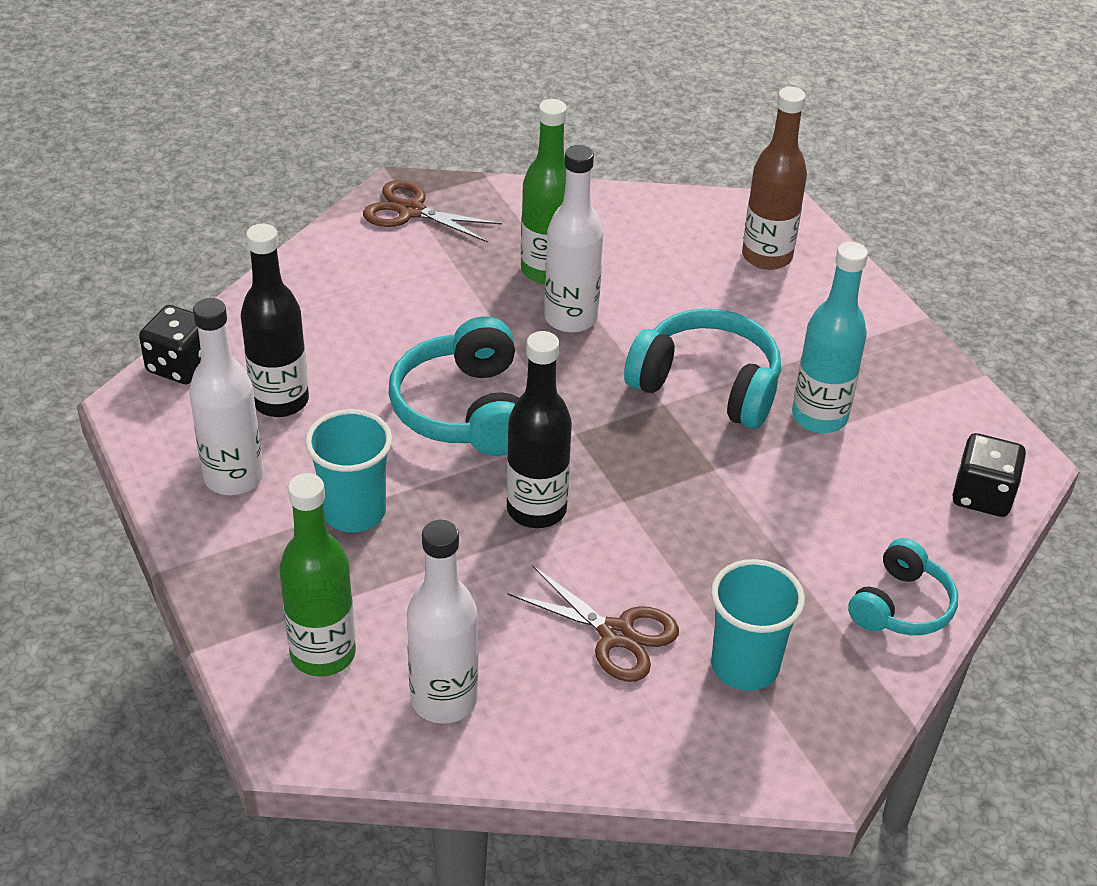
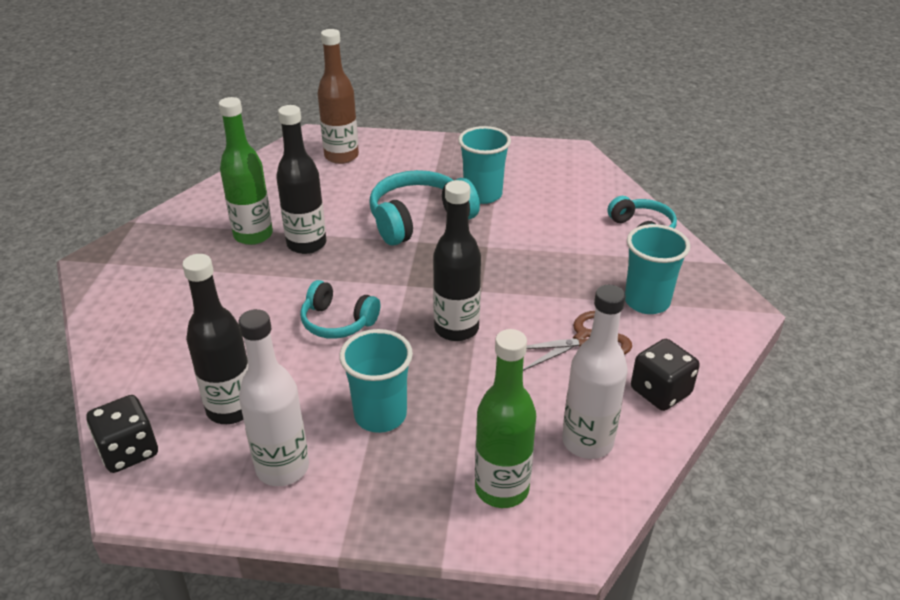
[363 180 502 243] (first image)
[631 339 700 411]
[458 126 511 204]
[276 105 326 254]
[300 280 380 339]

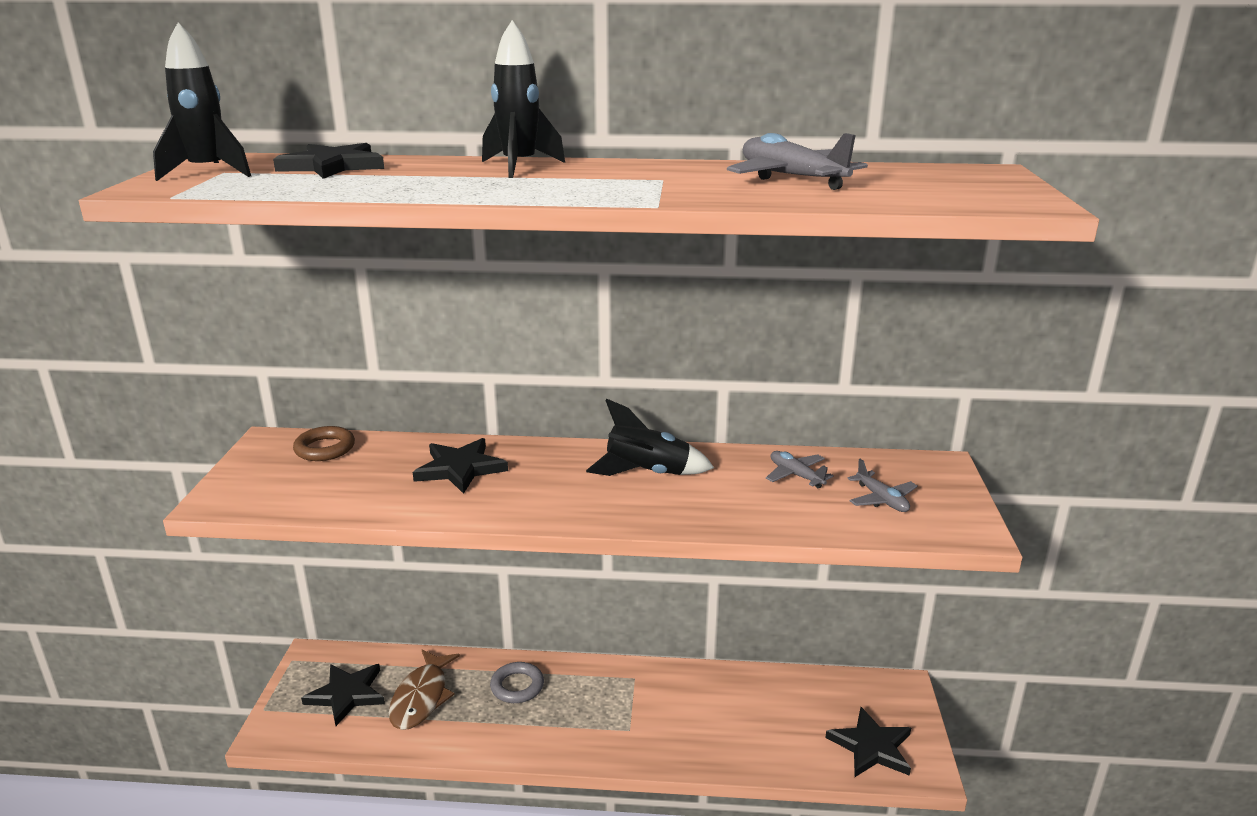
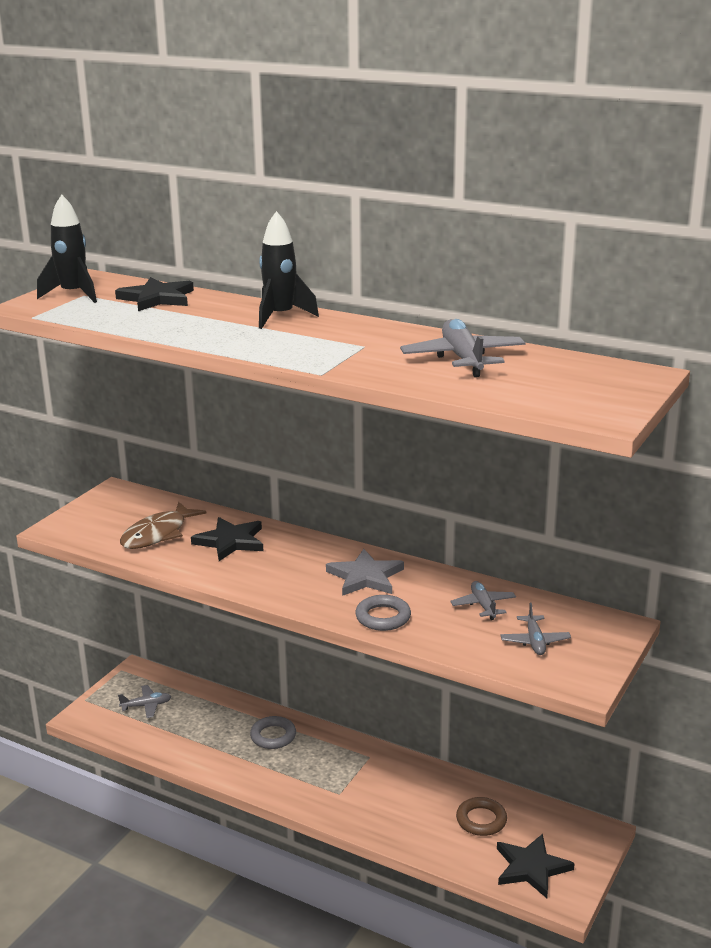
[355 595 411 631]
[456 797 507 836]
[120 502 207 549]
[118 685 171 718]
[326 549 404 596]

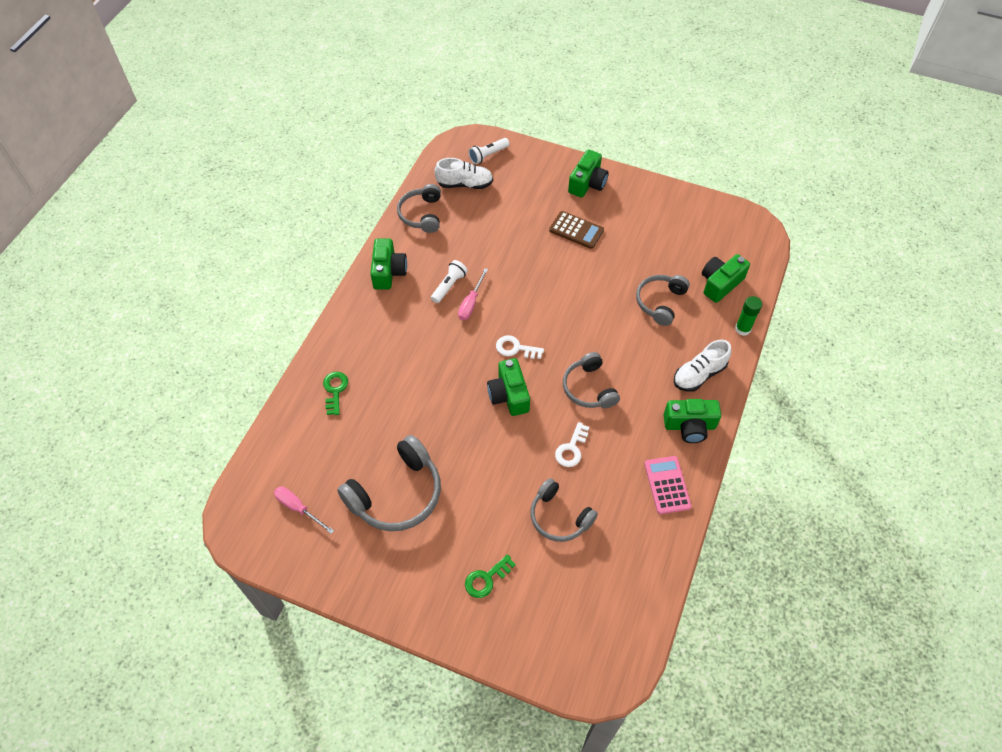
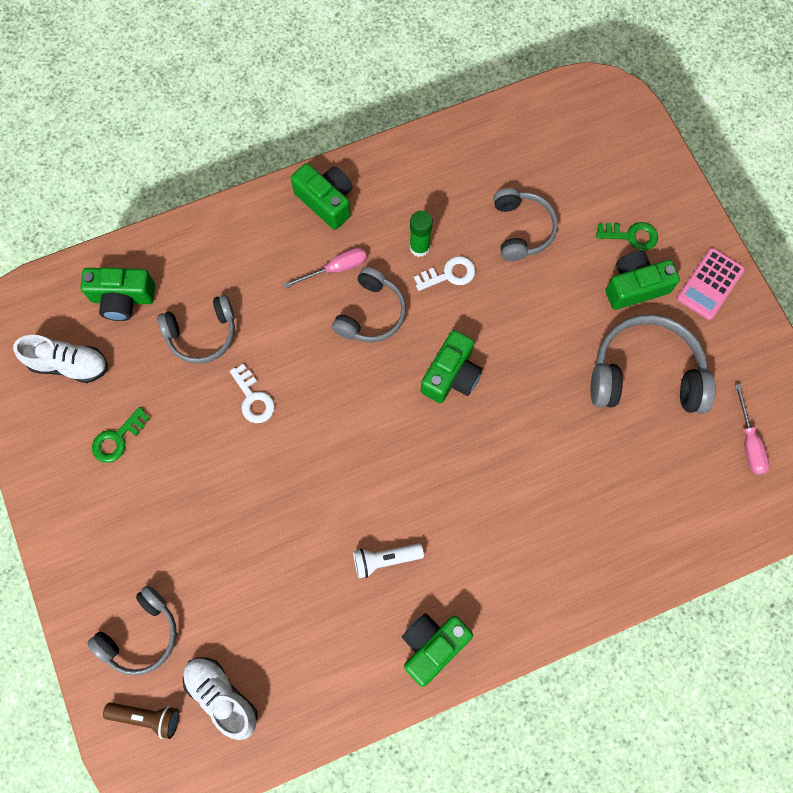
[549 211 604 249] (first image)
[92 407 150 463]
[87 585 177 675]
[283 248 367 288]
[230 364 275 423]
[605 251 680 310]
[677 248 745 320]
[13 335 108 383]
[410 211 433 257]
[103 702 179 739]

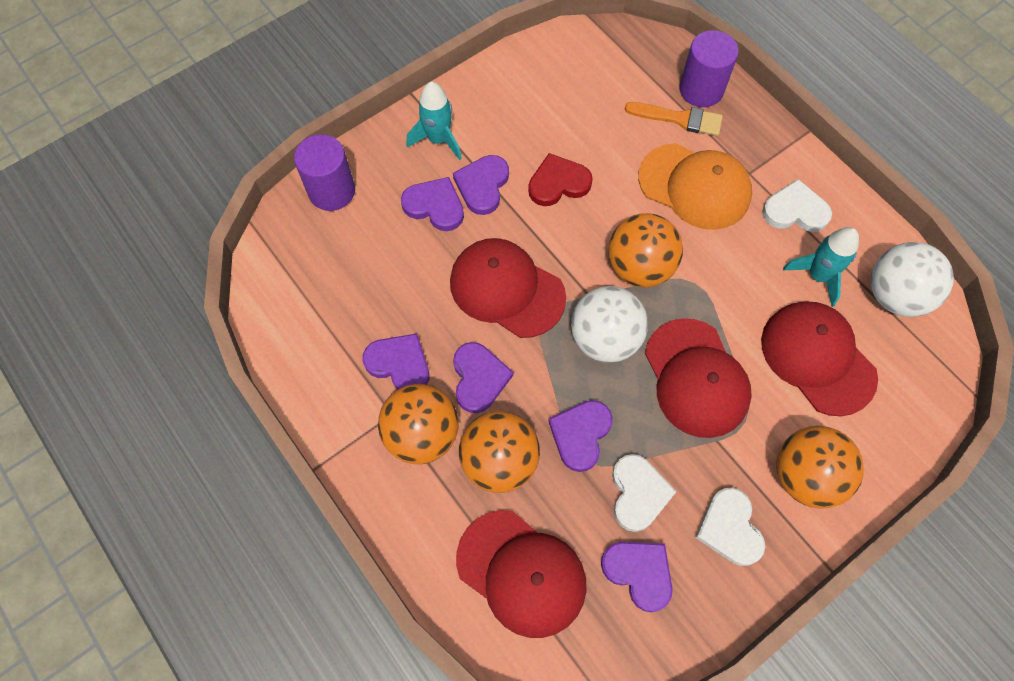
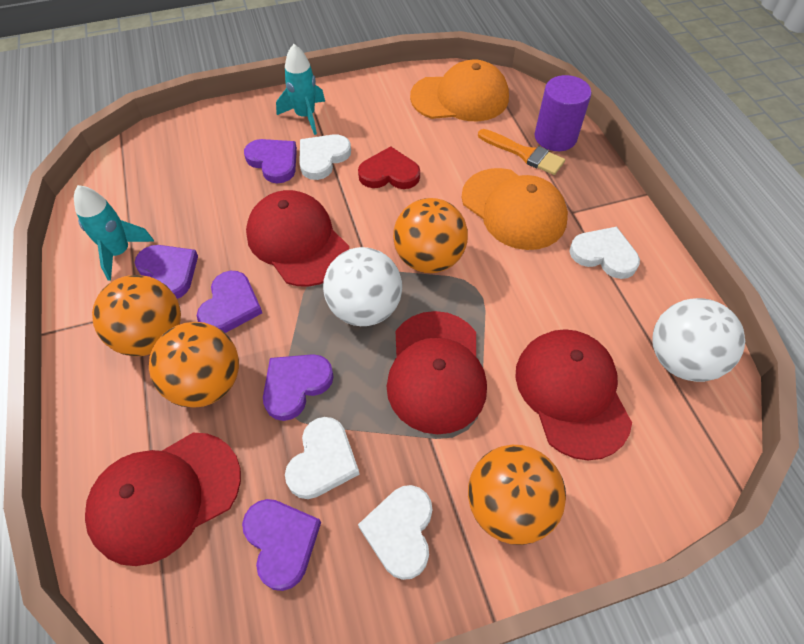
[294 134 355 211] (first image)
[410 59 509 121]
[74 185 154 281]
[299 134 351 180]
[85 433 241 566]

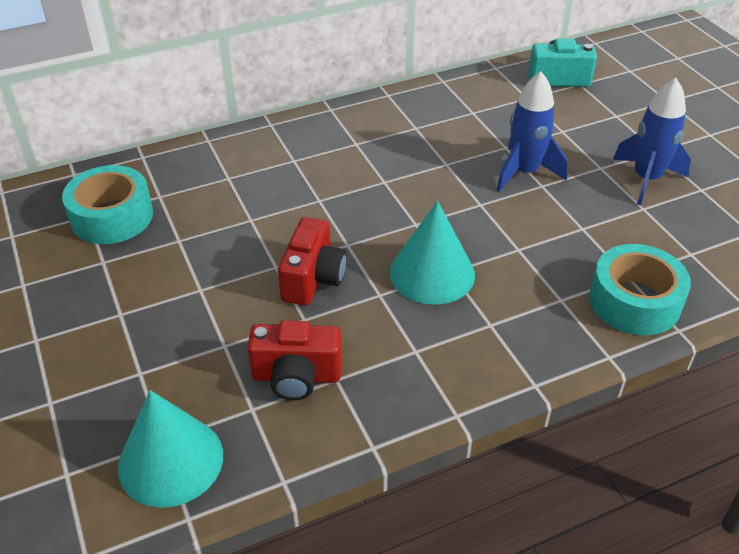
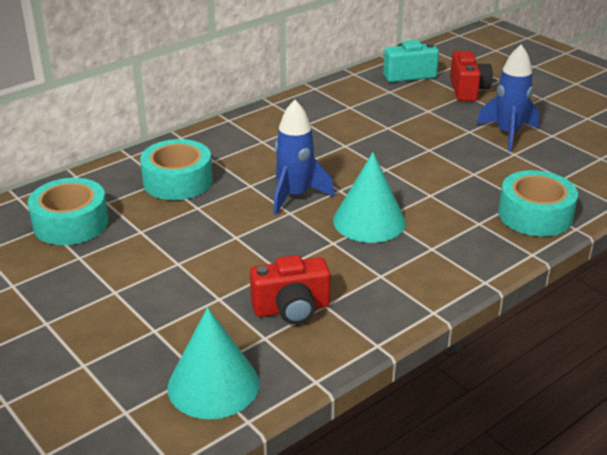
[140 139 212 200]
[450 51 493 102]
[273 100 335 215]

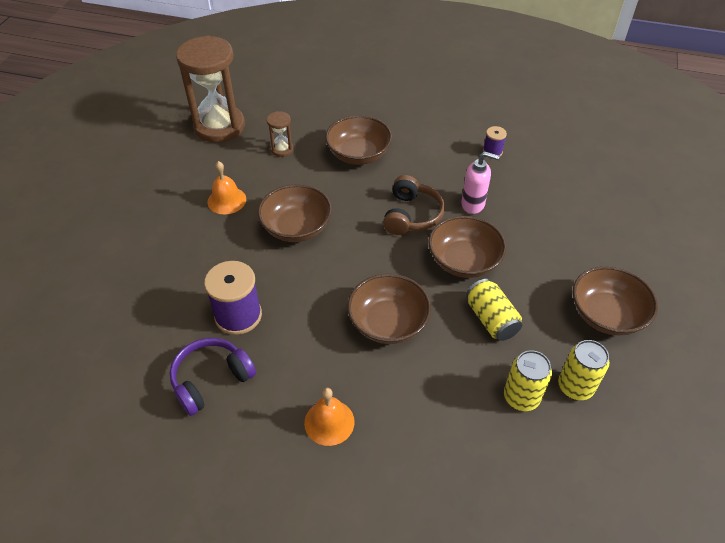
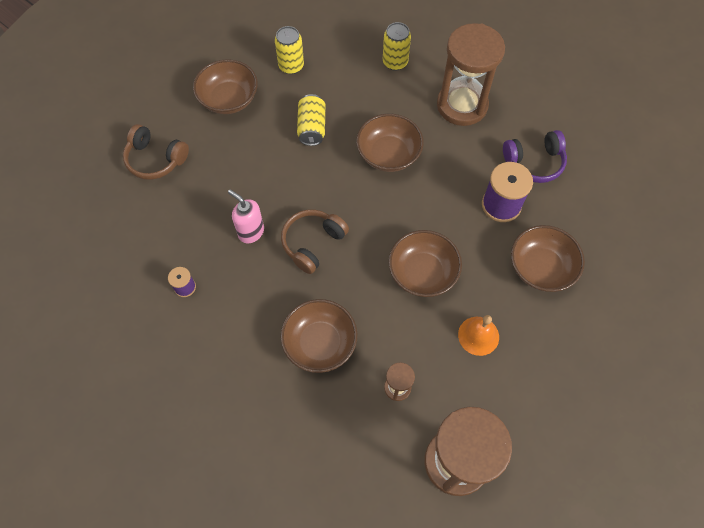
[123 124 189 180]
[511 225 585 292]
[383 22 411 71]
[437 23 505 126]

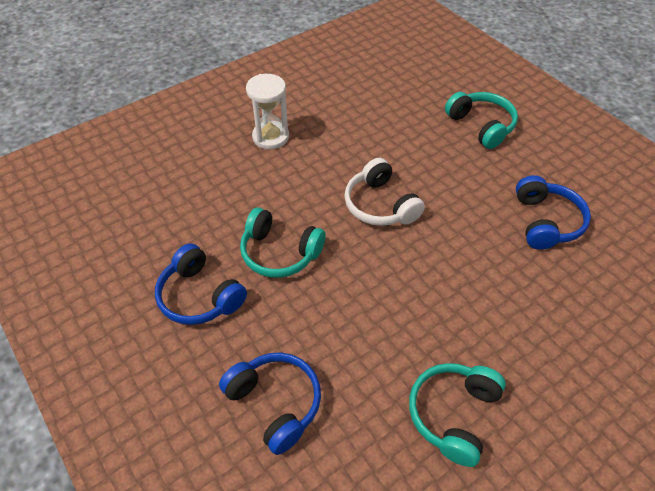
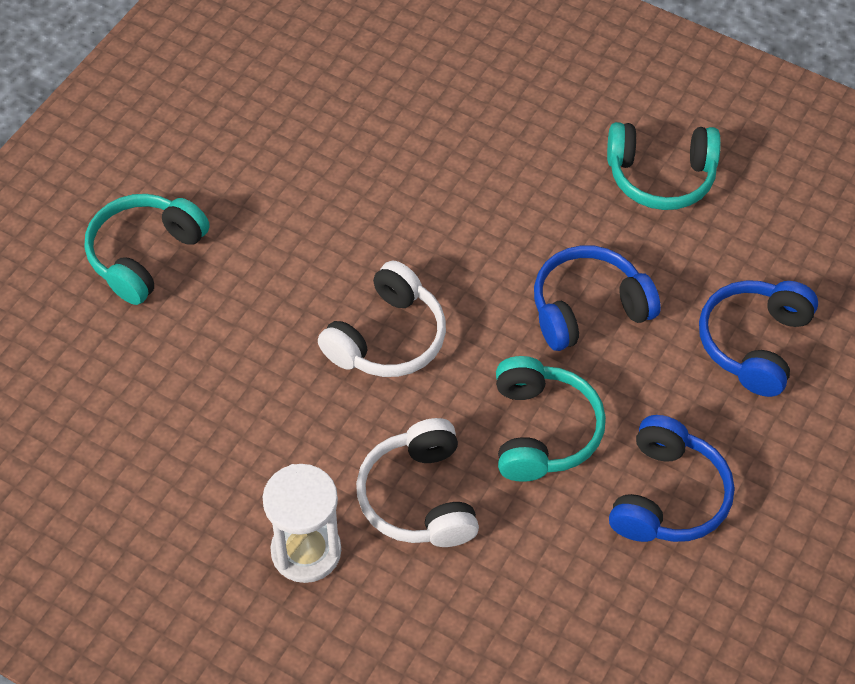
[356 418 479 547]
[534 245 661 351]

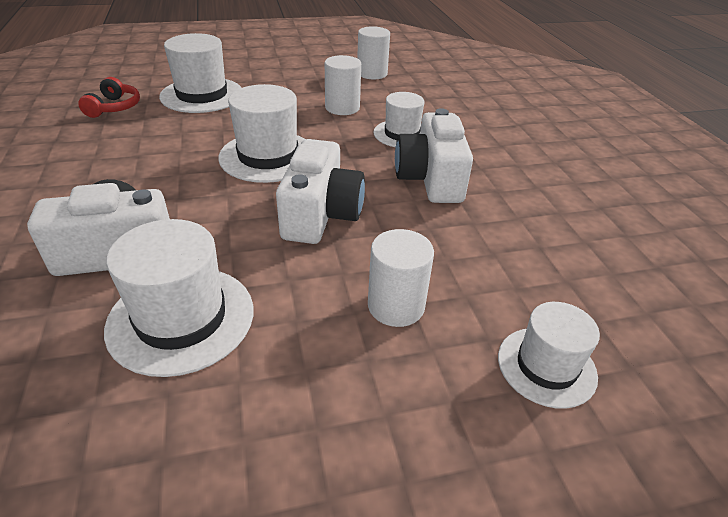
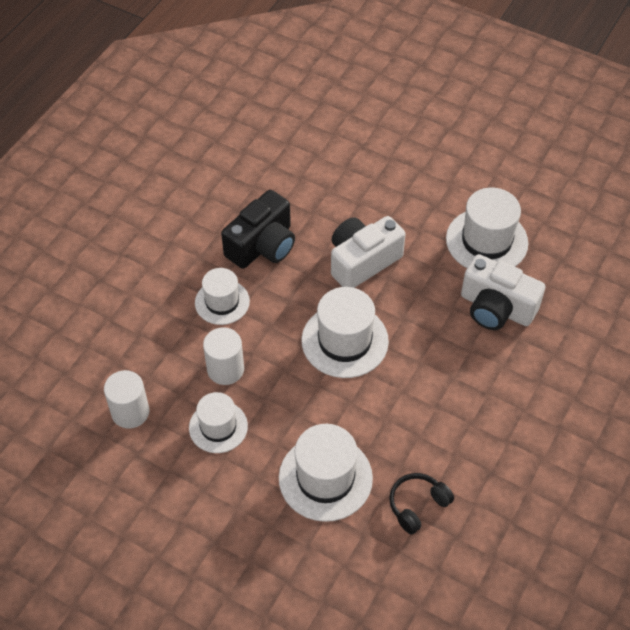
[368 229 434 327] (first image)
[189 392 248 453]
[389 473 454 535]
[221 190 295 269]

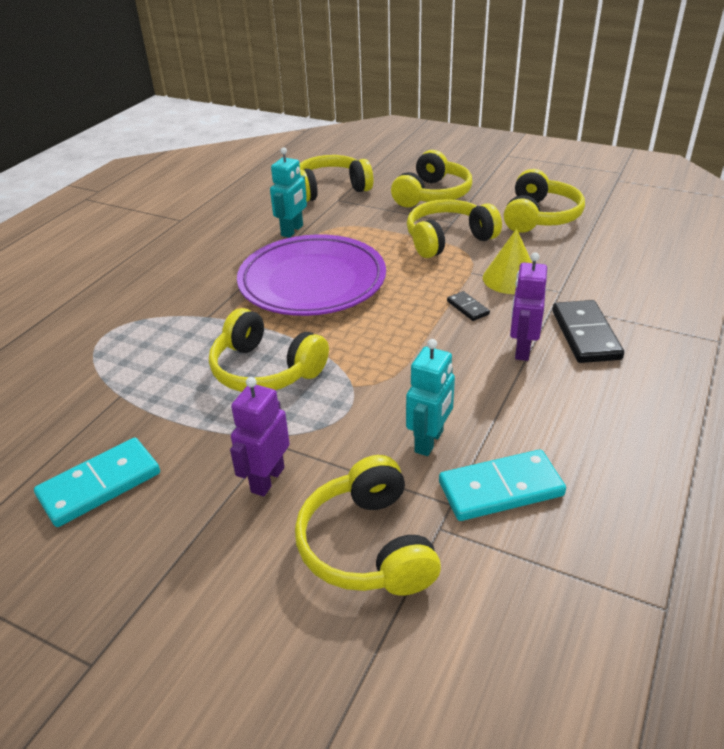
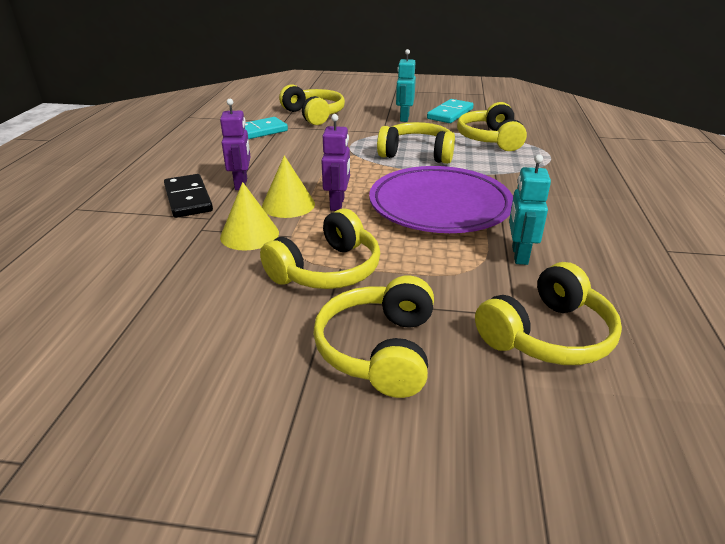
[321 114 350 211]
[396 49 416 122]
[457 102 527 151]
[262 155 315 218]

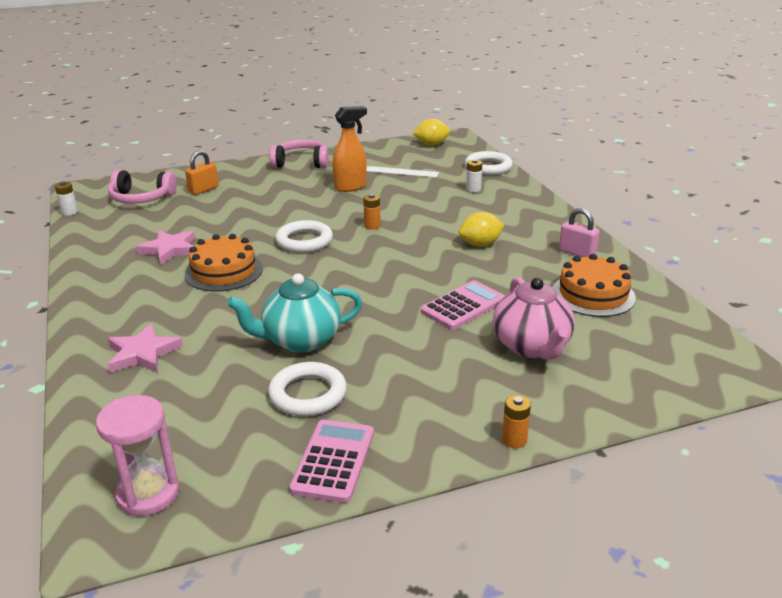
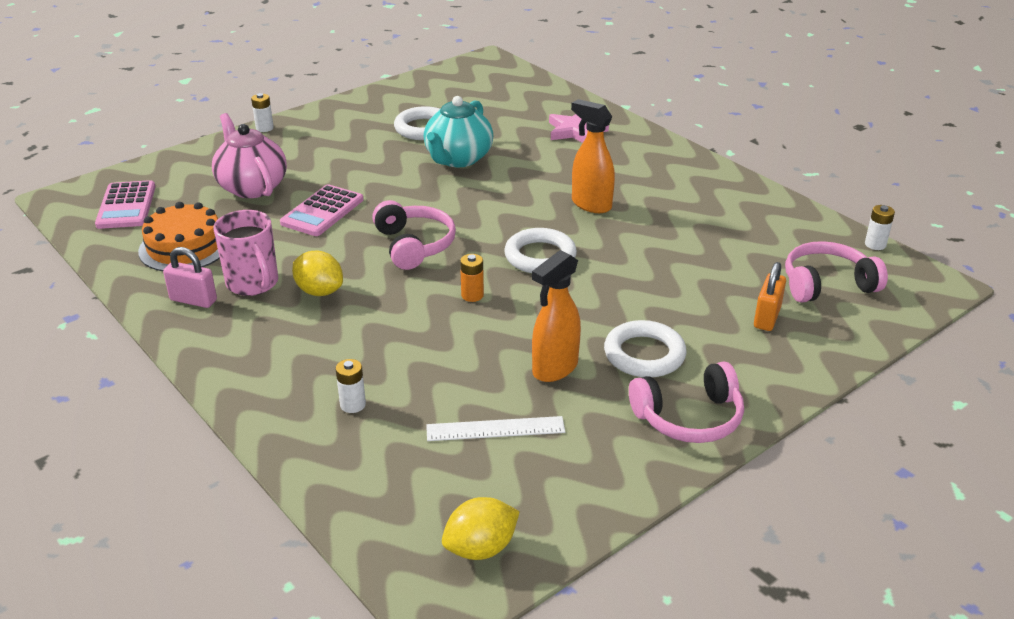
[96 395 179 516] (first image)
[136 230 195 265] (first image)
[213 210 278 296]
[372 200 456 270]
[95 180 156 229]
[604 320 687 377]
[571 99 615 213]
[251 93 274 132]
[424 96 493 167]
[292 251 343 296]

